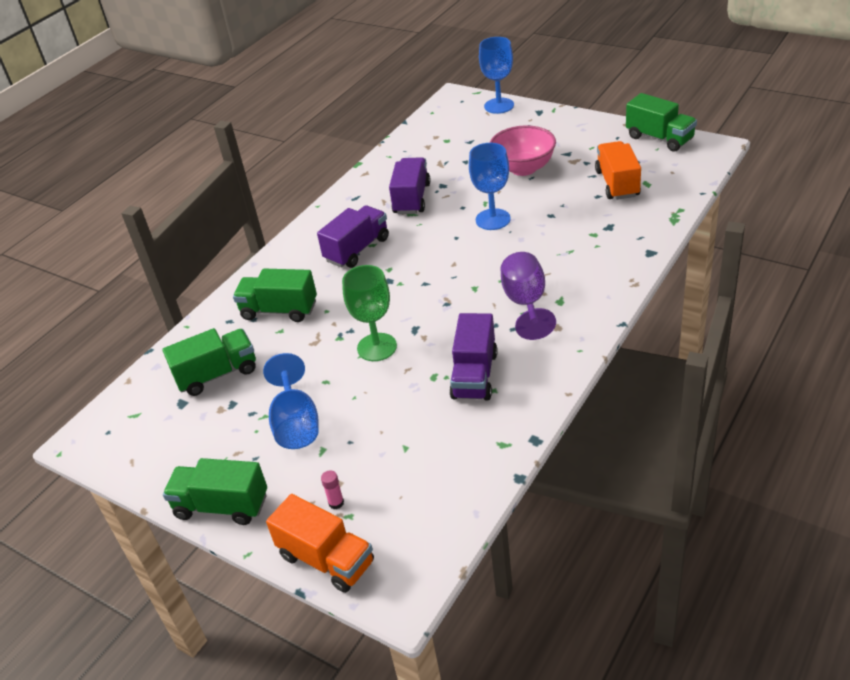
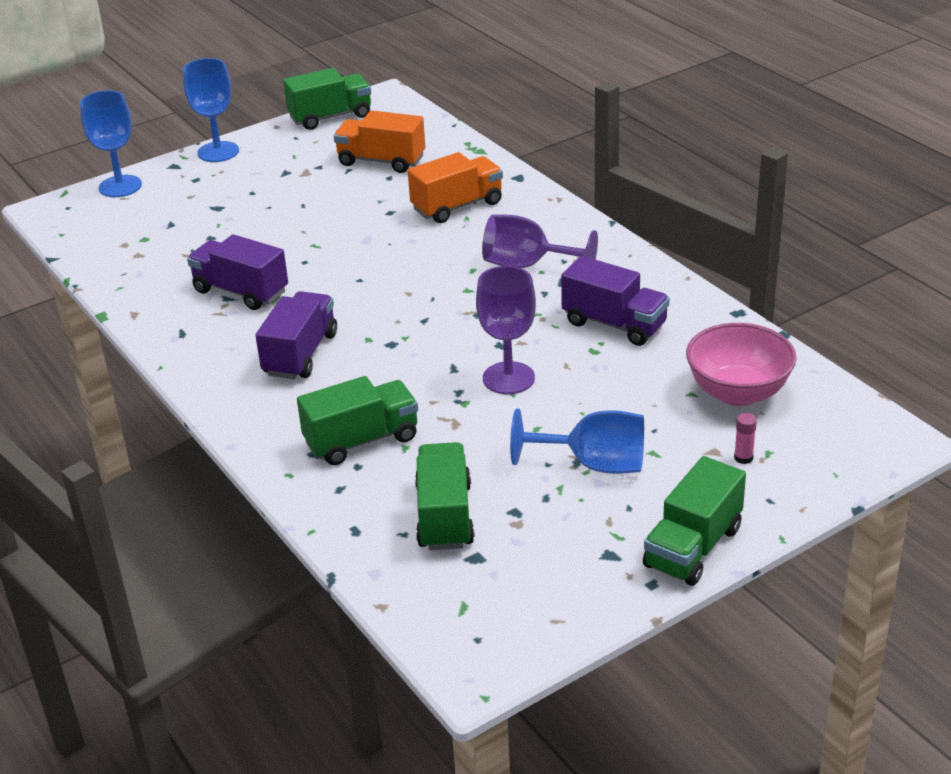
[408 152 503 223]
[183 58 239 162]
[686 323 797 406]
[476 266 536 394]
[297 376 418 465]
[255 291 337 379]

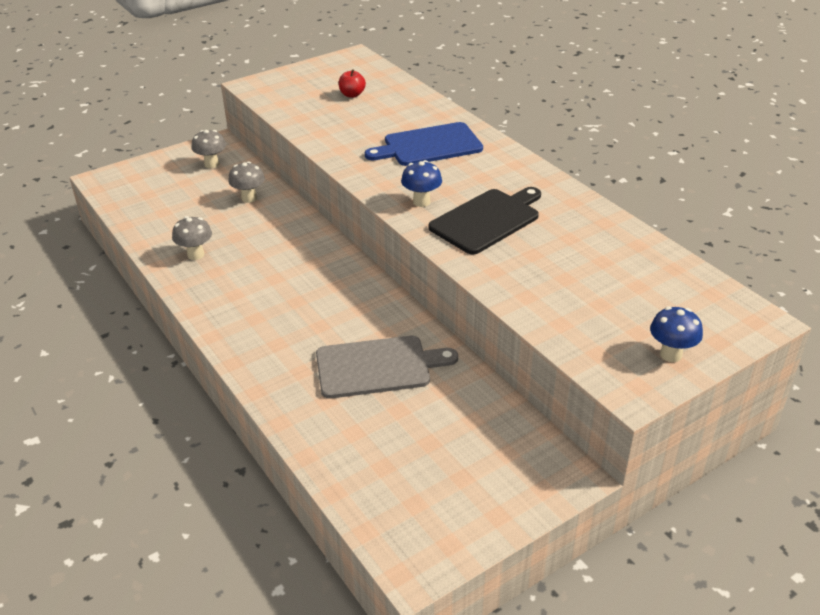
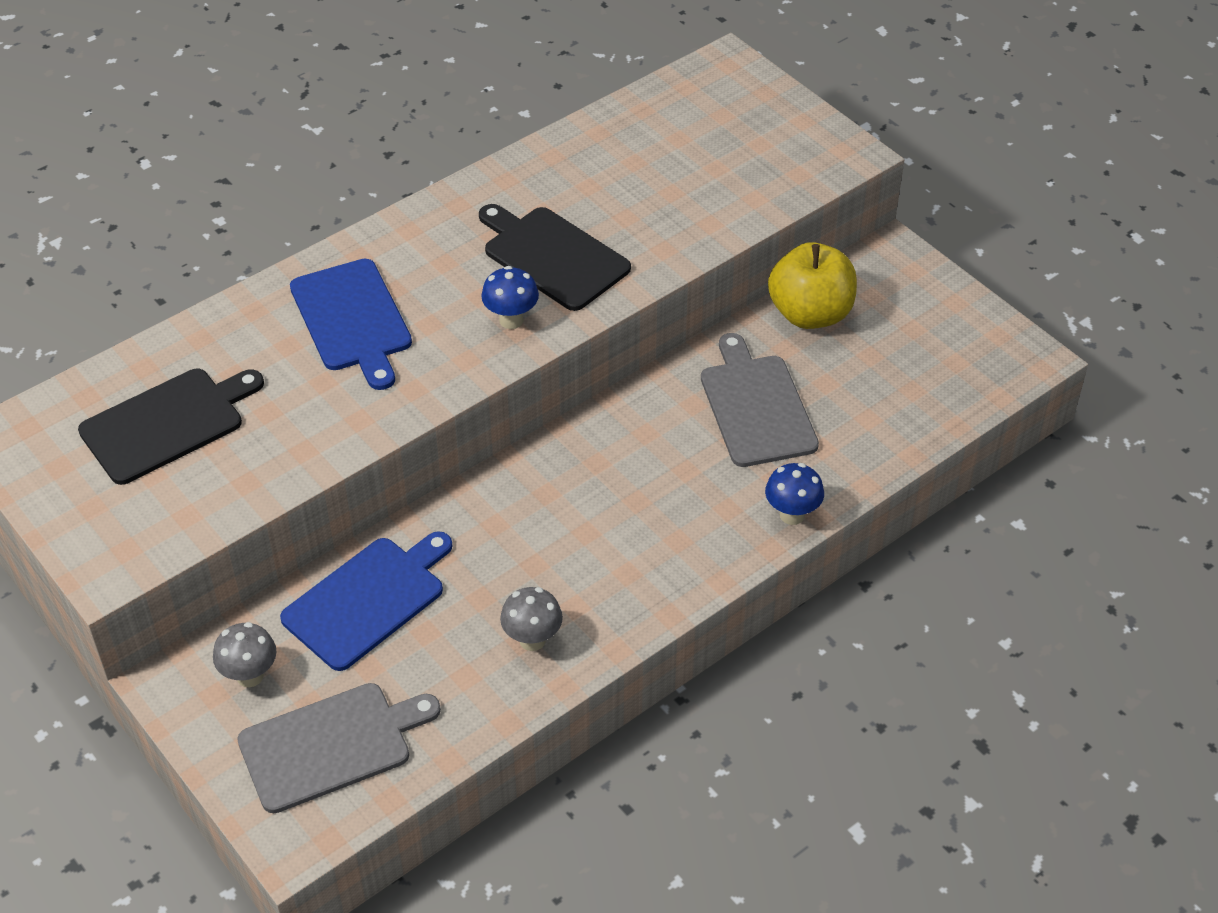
[237 683 441 813]
[768 242 857 329]
[765 463 824 525]
[280 531 452 671]
[78 369 264 485]

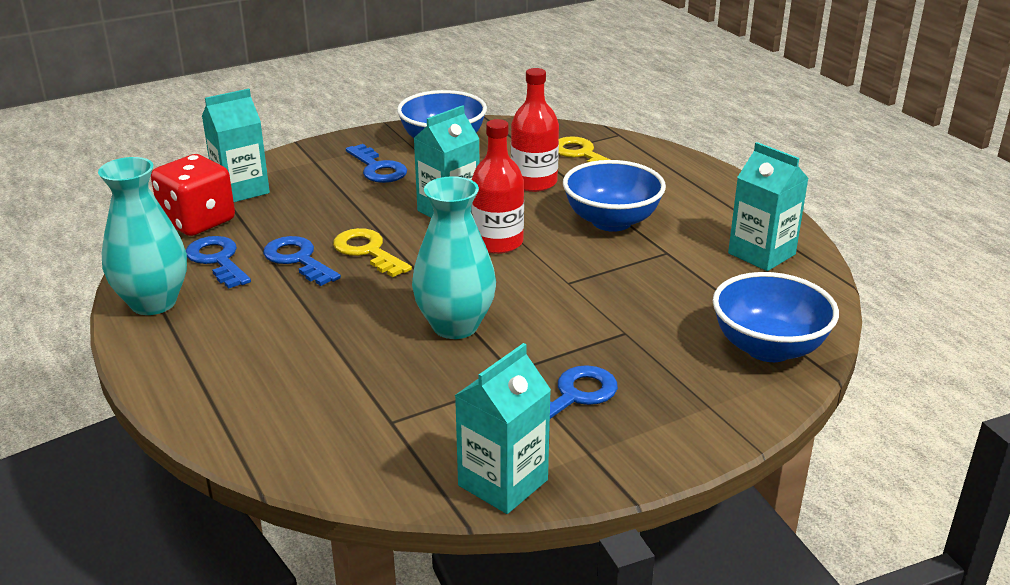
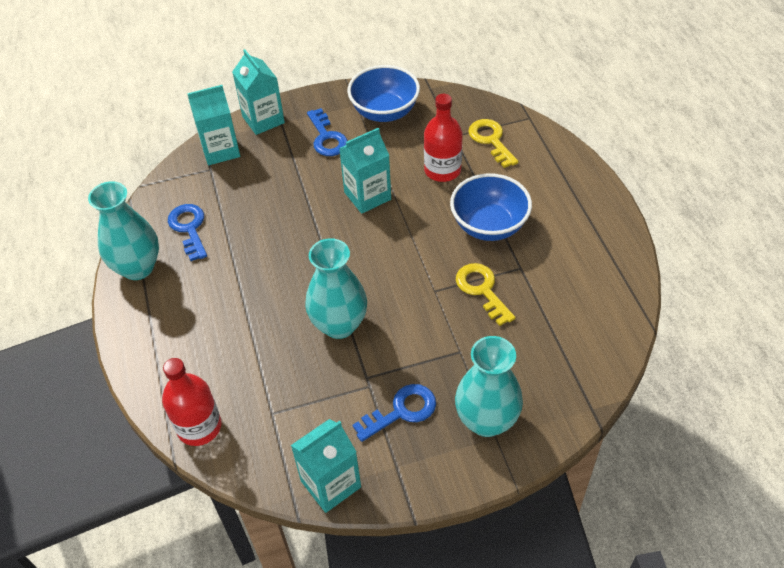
[151 154 235 236] (first image)
[263 236 341 286] (first image)
[713 272 839 362] (first image)
[455 336 523 437]
[456 263 516 326]
[162 358 221 446]
[232 49 285 135]

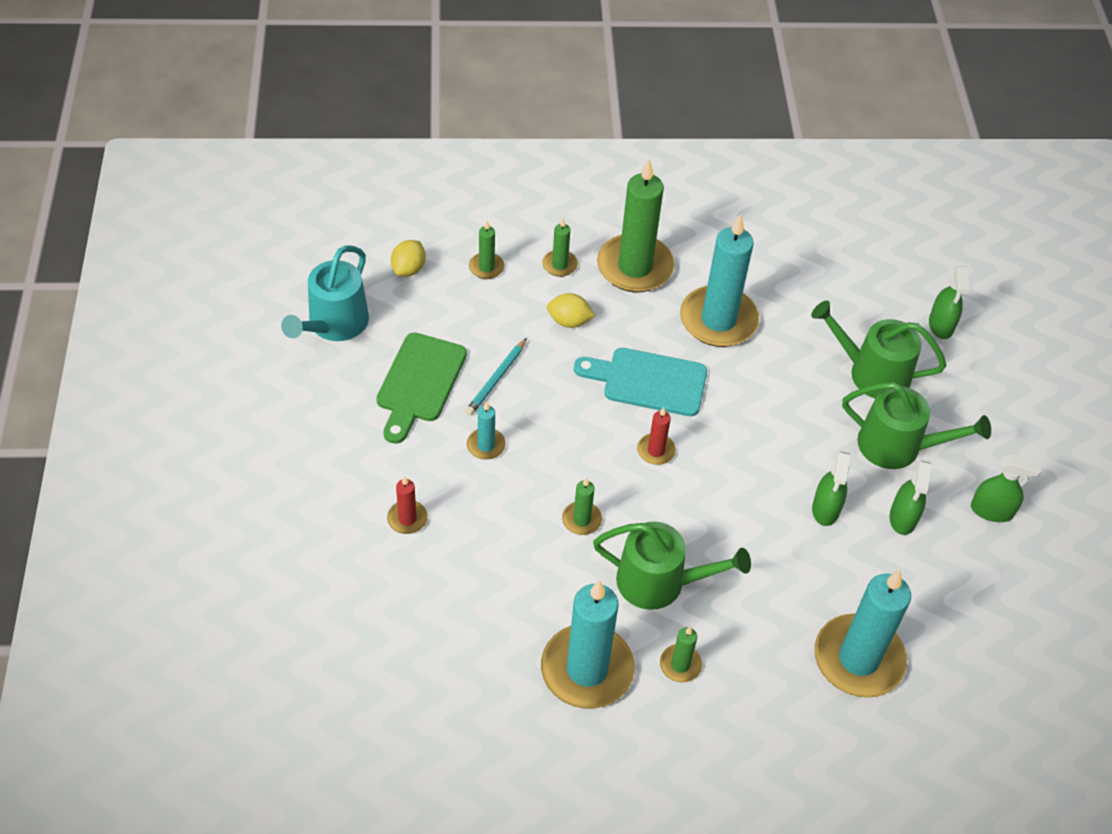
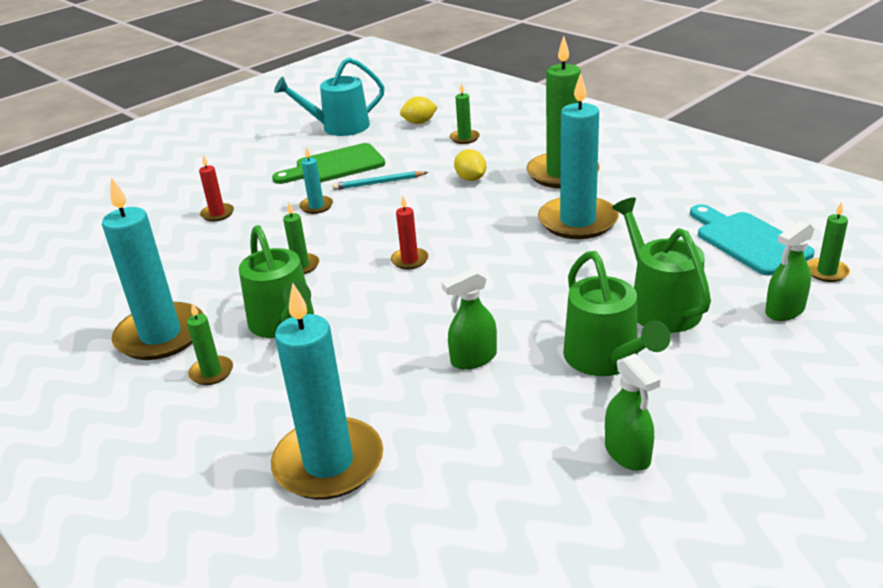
[890 460 932 535] (first image)
[807 202 850 282]
[690 204 815 276]

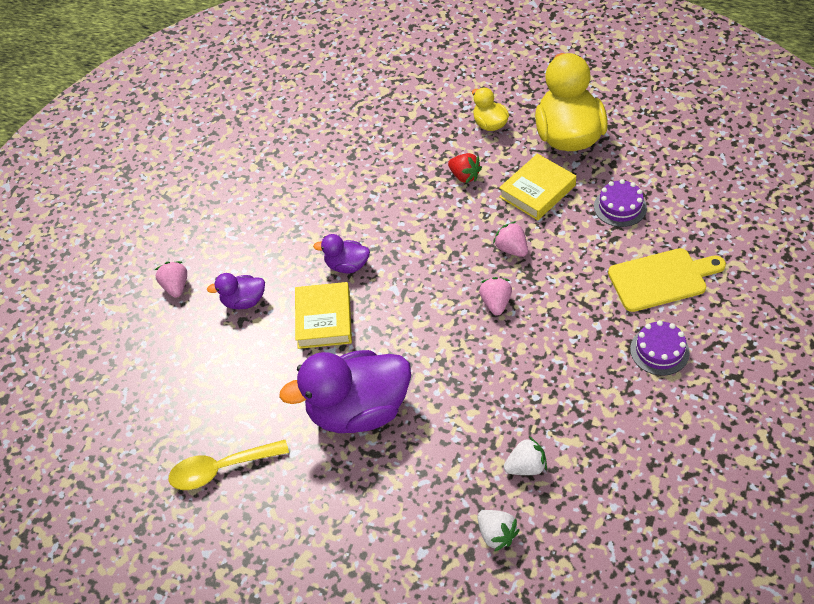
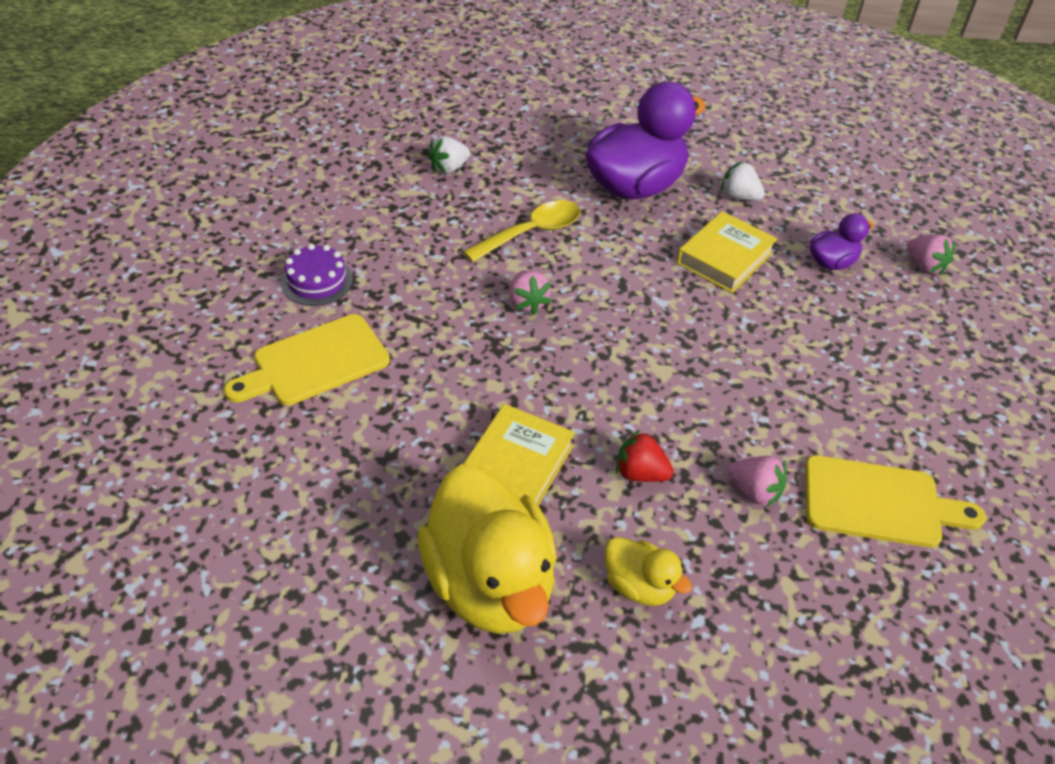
[313 234 370 273] (first image)
[594 179 647 227] (first image)
[805 455 986 548]
[463 200 580 262]
[721 161 765 201]
[728 456 787 508]
[677 211 777 293]

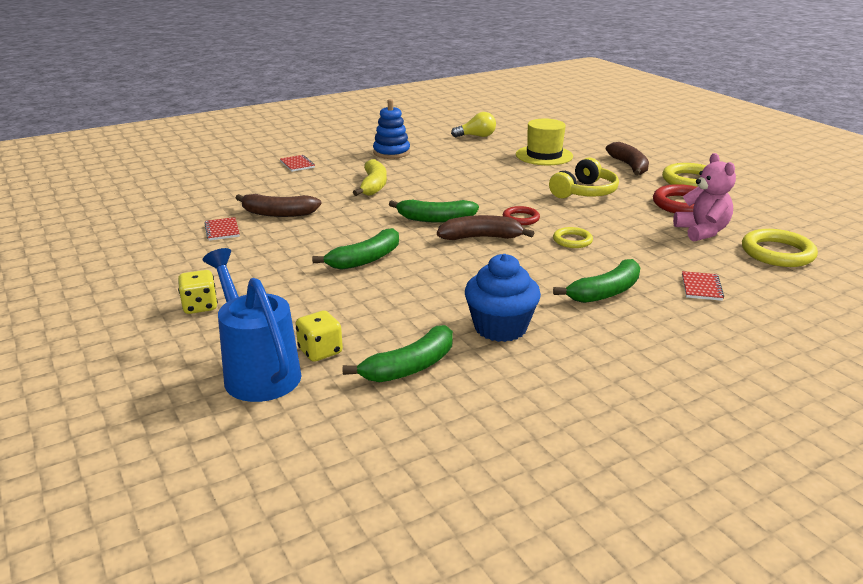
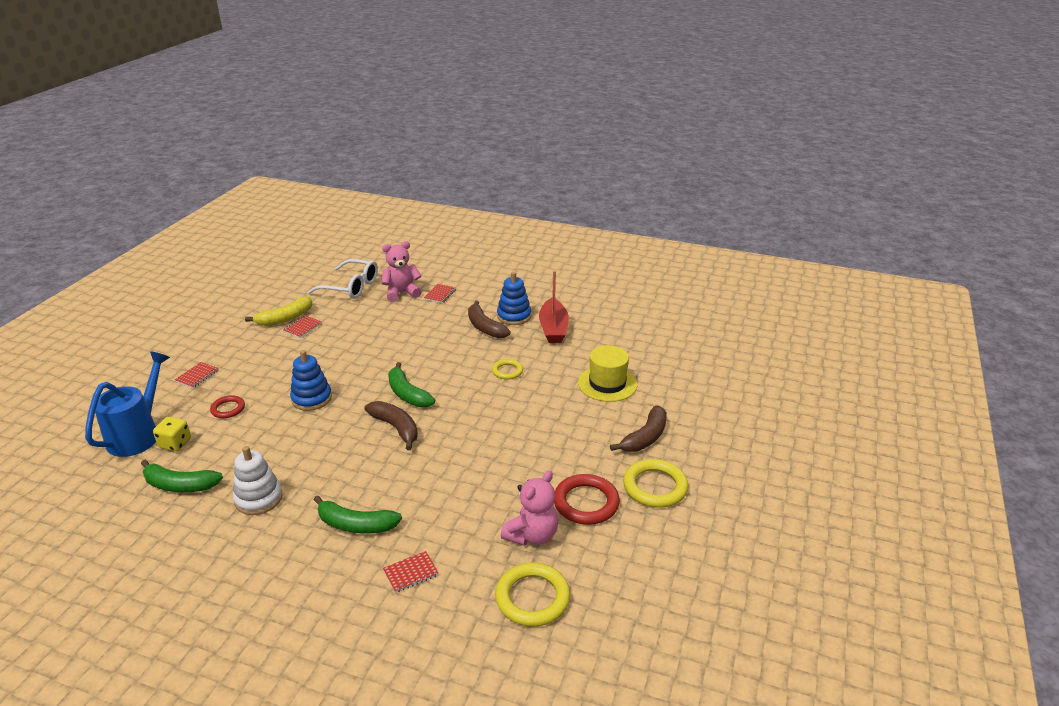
[451 112 496 137] (first image)
[549 157 619 199] (first image)
[307 259 378 299]
[381 241 422 302]
[539 271 569 343]
[468 301 511 338]
[245 297 312 326]
[210 395 245 418]
[492 359 523 380]
[175 362 219 388]
[290 350 332 411]
[233 446 283 515]

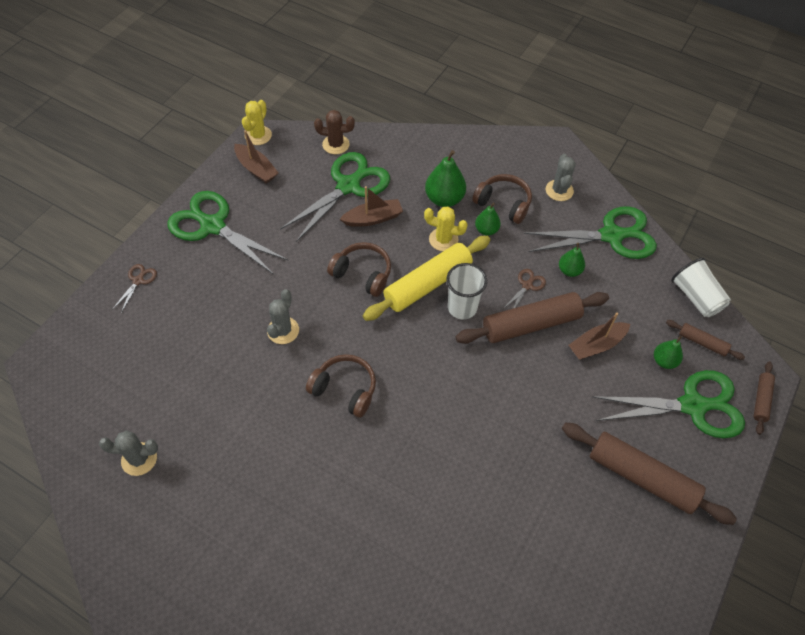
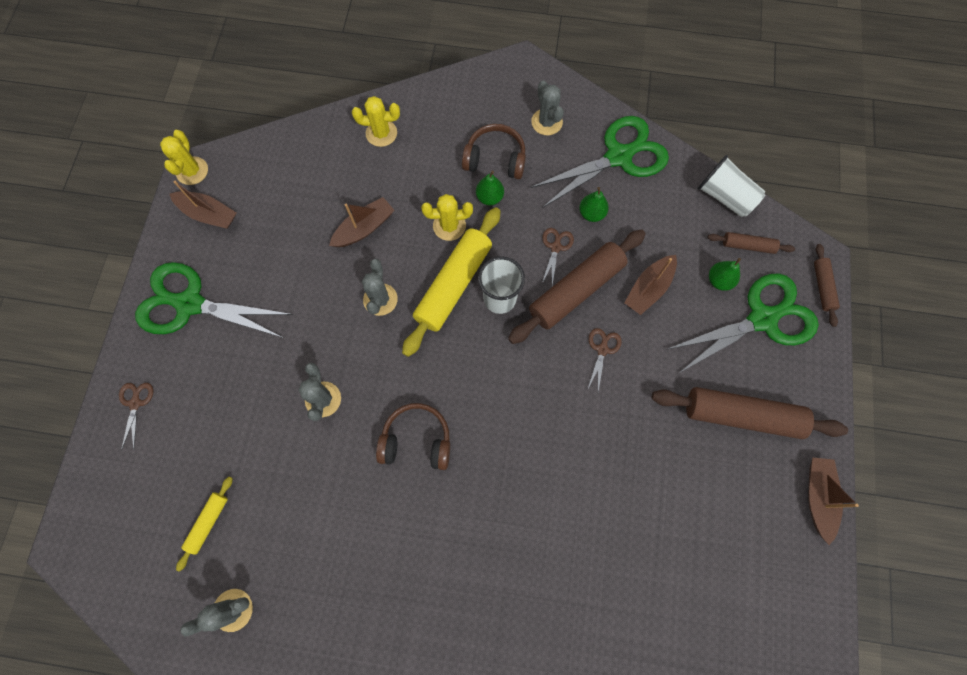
[280 152 390 242] (first image)
[314 110 355 154] (first image)
[425 150 466 207] (first image)
[176 477 233 572]
[352 96 400 147]
[587 328 622 392]
[808 457 859 545]
[362 259 398 316]

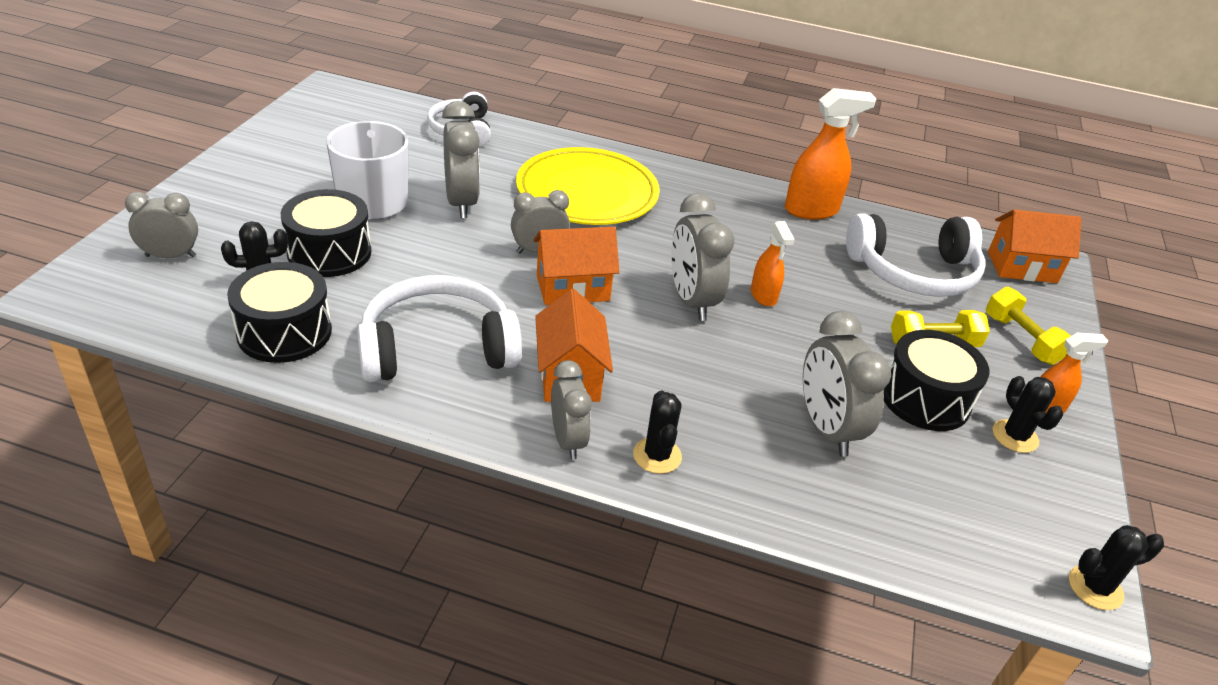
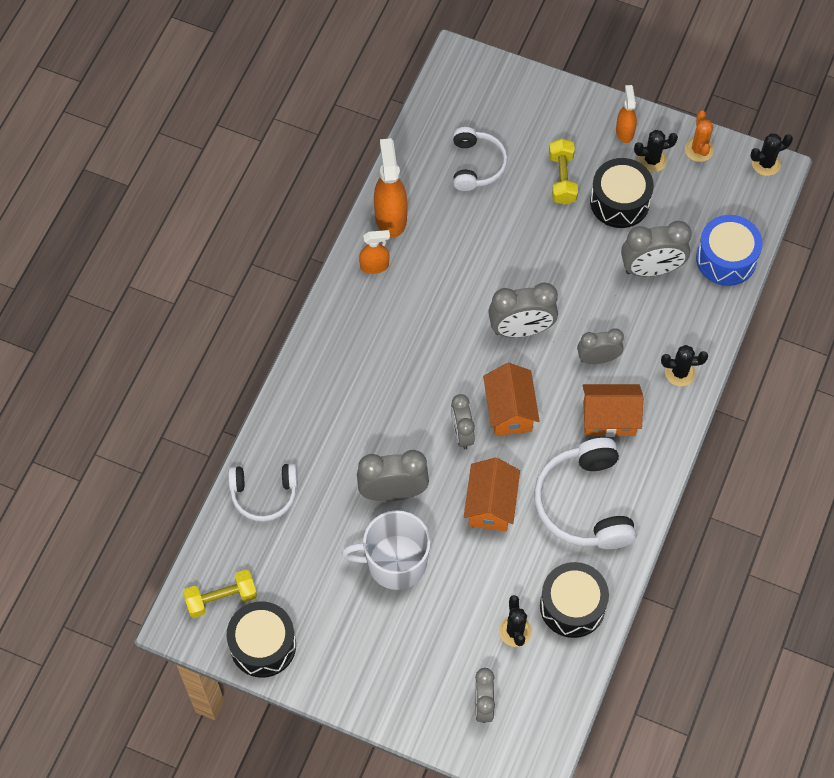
[516 147 660 225] (first image)
[685 111 714 162]
[696 215 763 286]
[227 602 296 678]
[577 328 624 364]
[359 230 390 274]
[183 570 257 618]
[464 458 520 531]
[750 134 793 176]
[453 127 508 191]

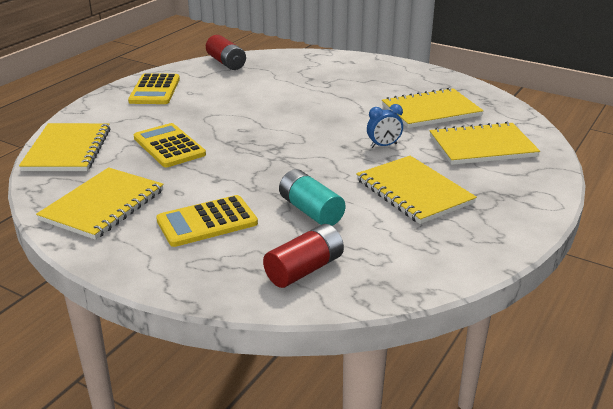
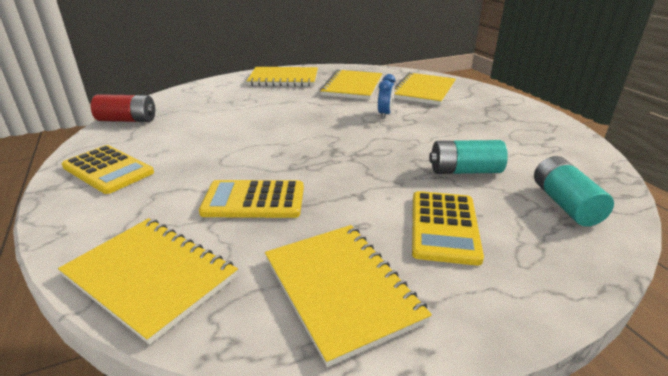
[247 67 318 87]
[534 156 614 227]

